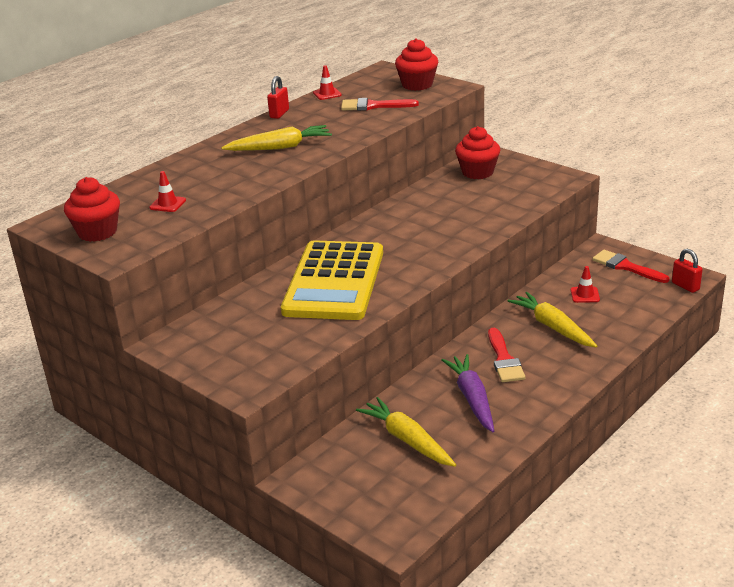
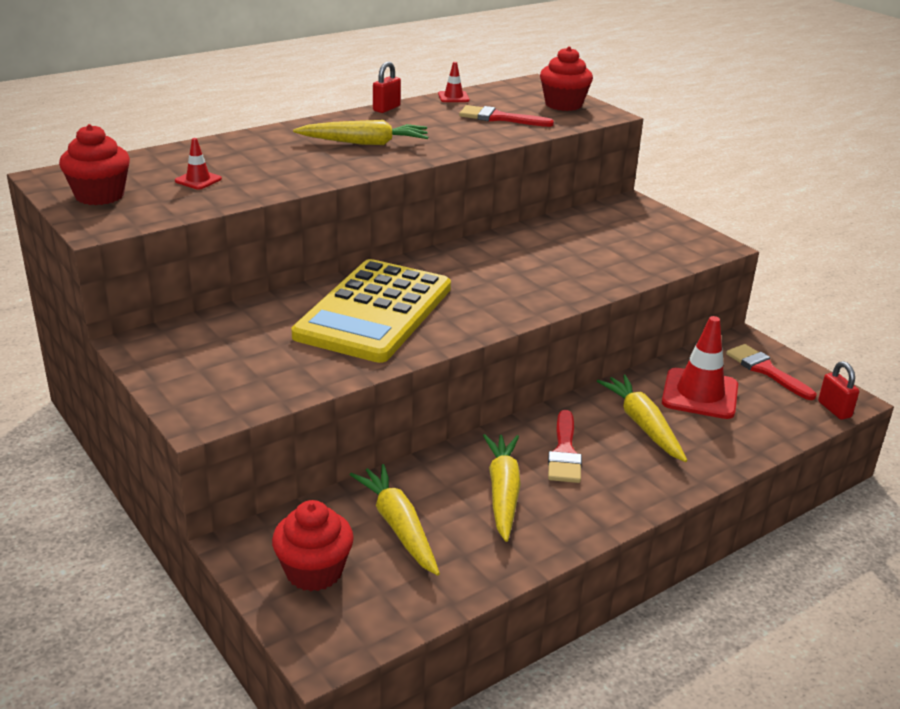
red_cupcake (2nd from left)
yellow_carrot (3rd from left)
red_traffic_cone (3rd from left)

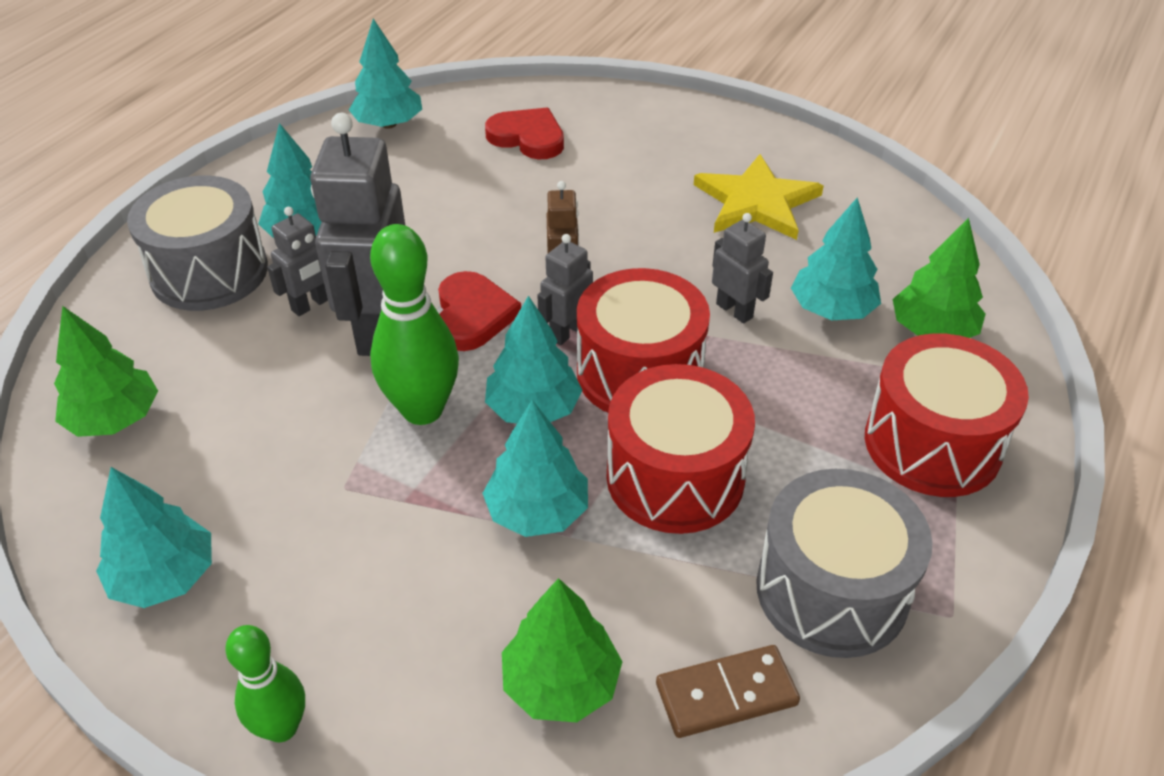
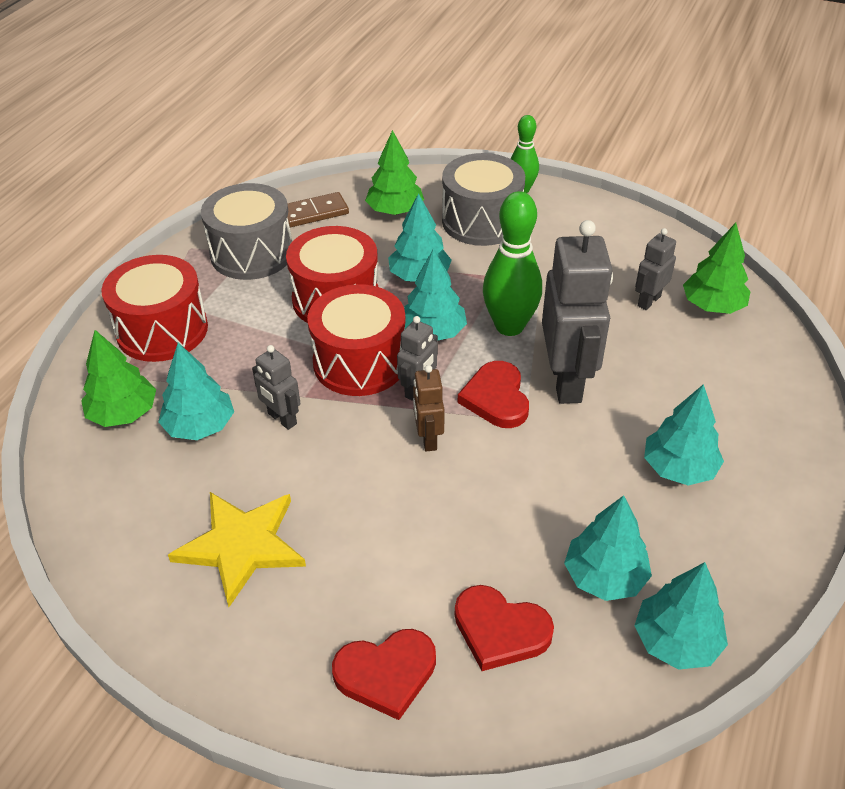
red_heart (1st from left)
grey_drum (2nd from left)
turquoise_tree (4th from left)
grey_robot (4th from left)

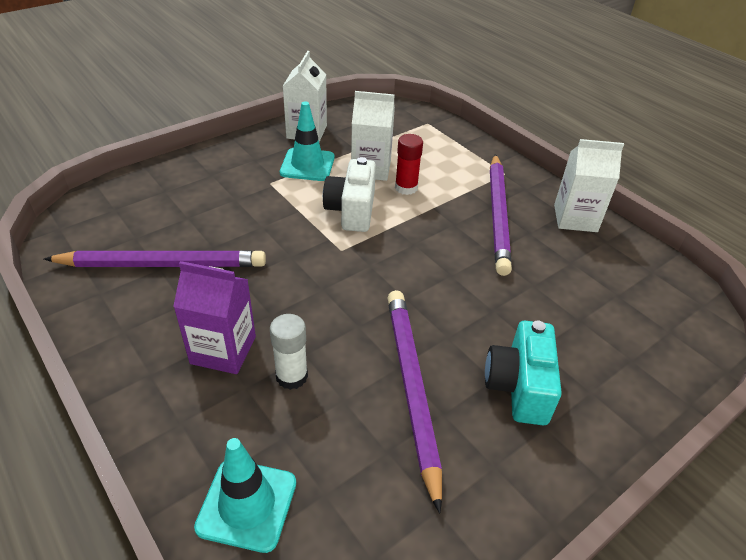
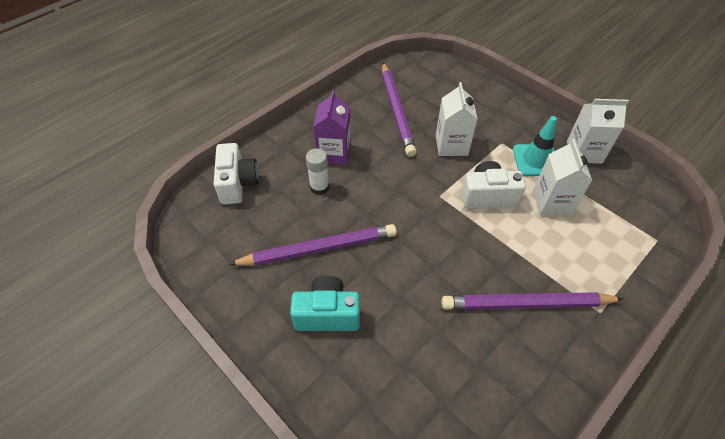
white_camera (1st from left)
white_carton (1st from left)
red_glue_stick

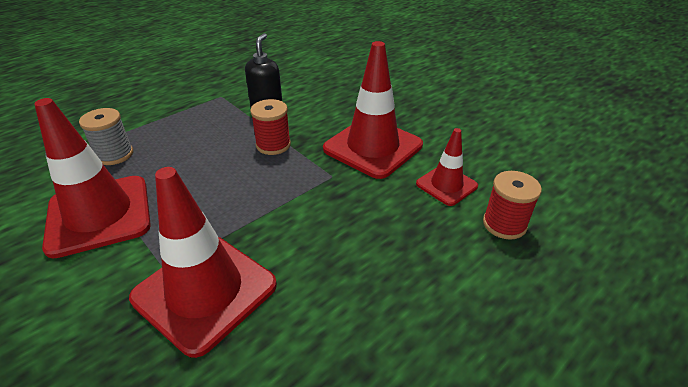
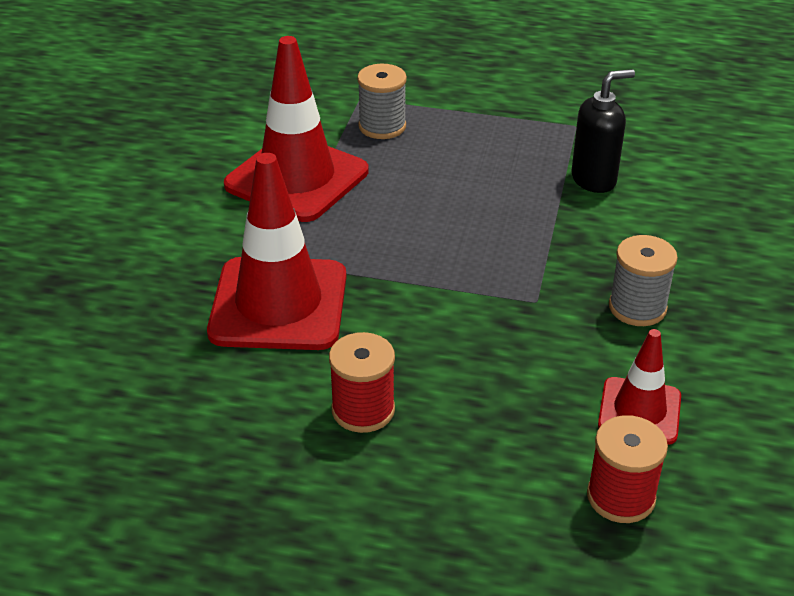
red_spool (1st from left)
grey_spool (2nd from left)

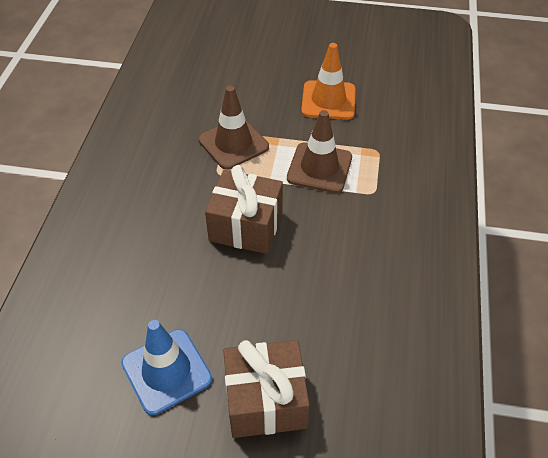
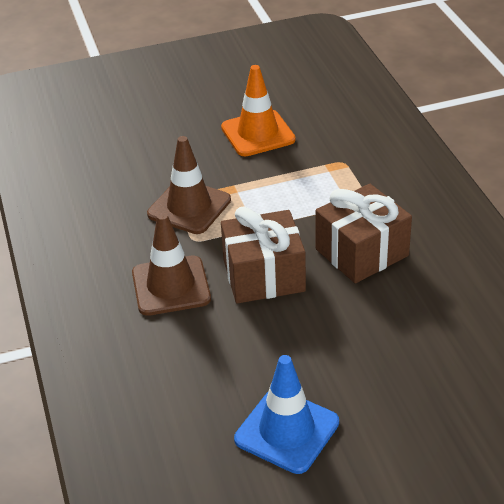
brown_traffic_cone (1st from left)
brown_gift (2nd from left)

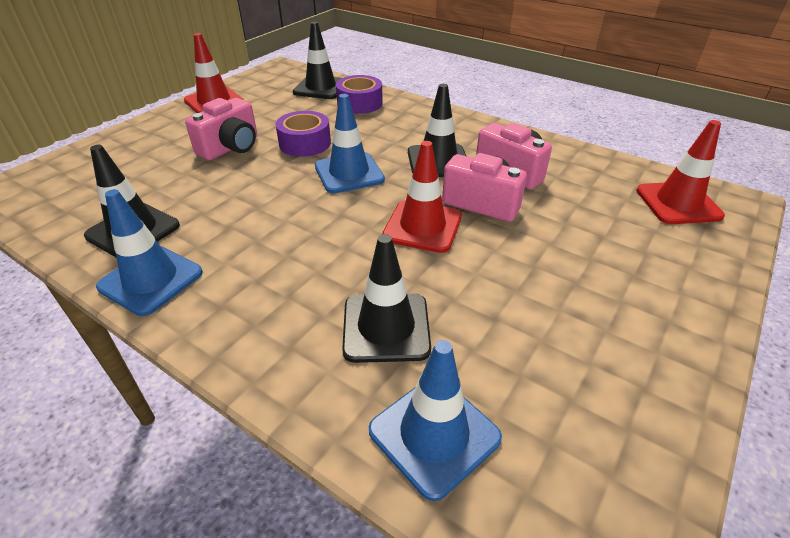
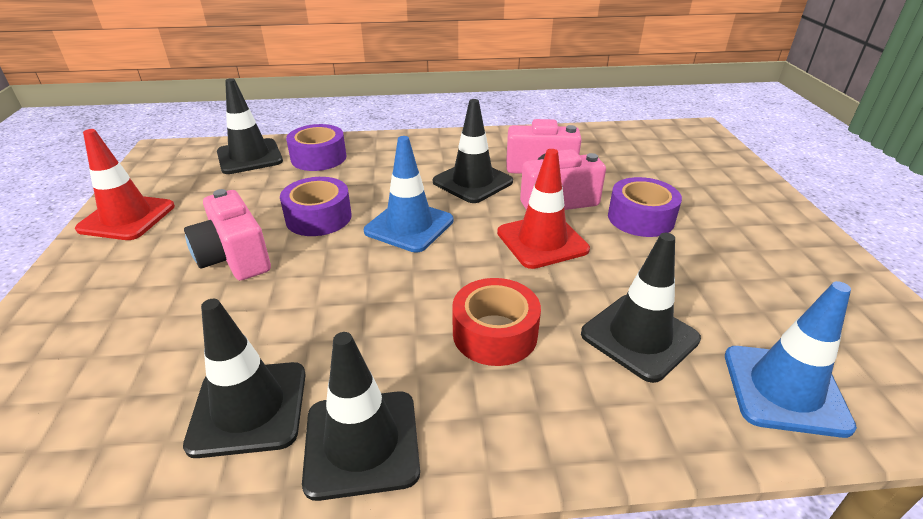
pink_camera (1st from left)
black_traffic_cone (3rd from left)
red_tape
purple_tape (3rd from left)
red_traffic_cone (3rd from left in the first image)

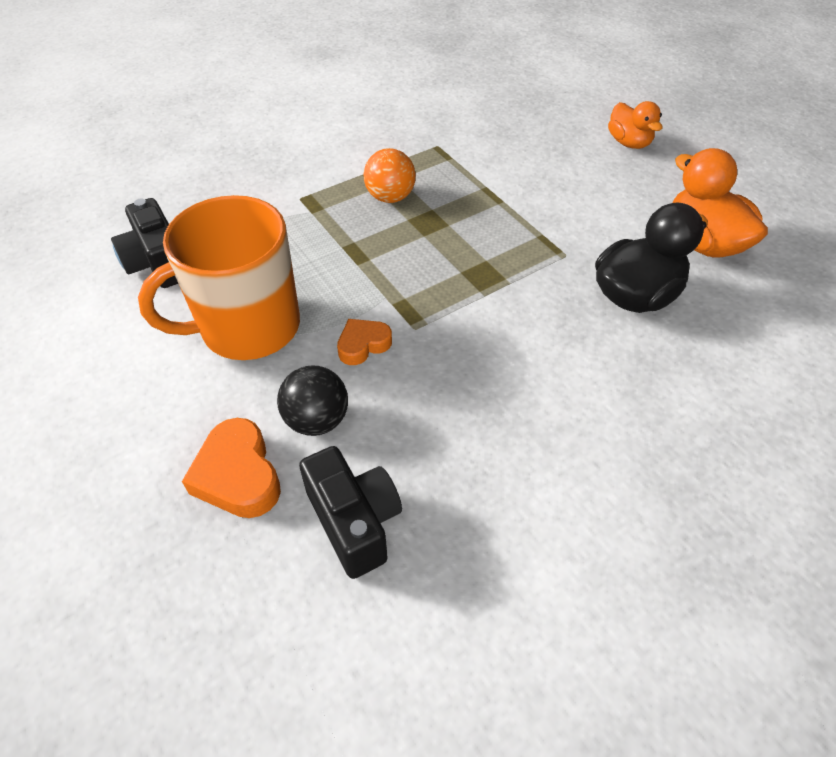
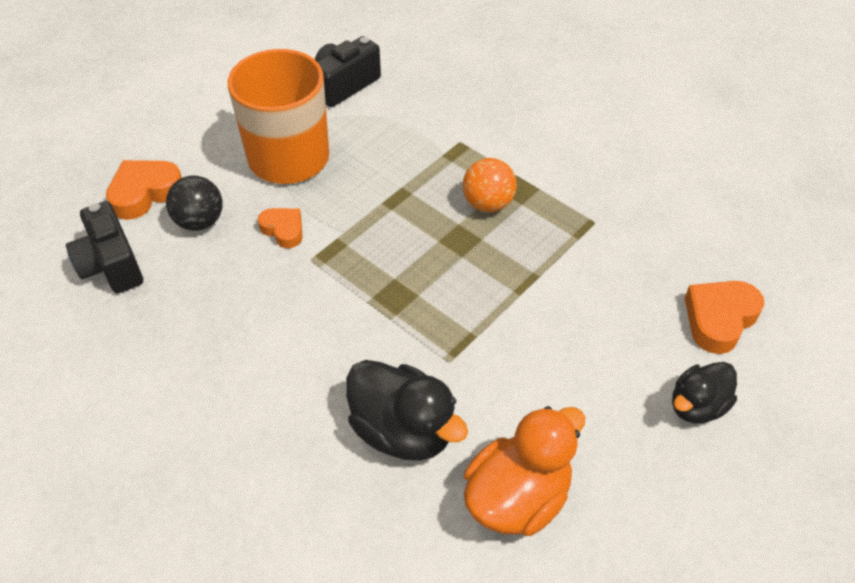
black_camera (1st from left)
black_duck (2nd from left)
orange_heart (3rd from left)

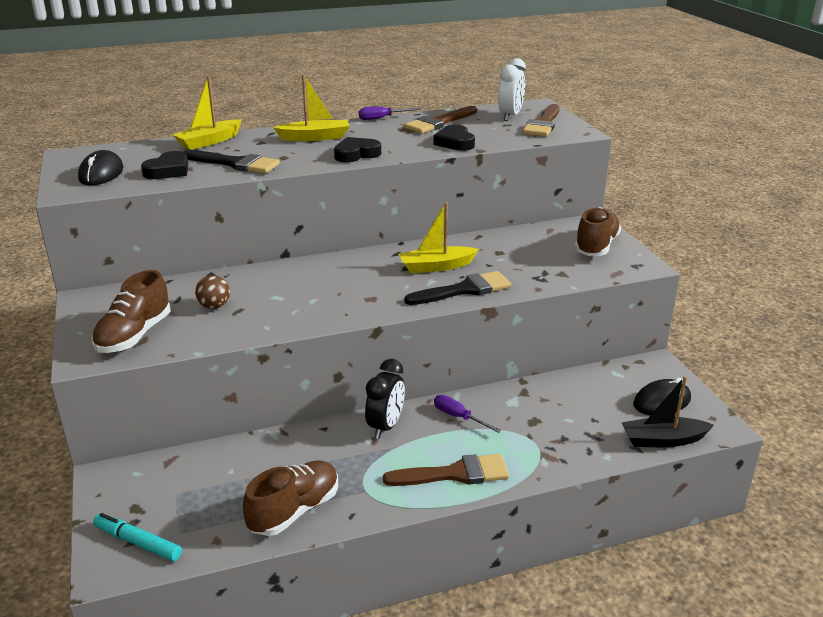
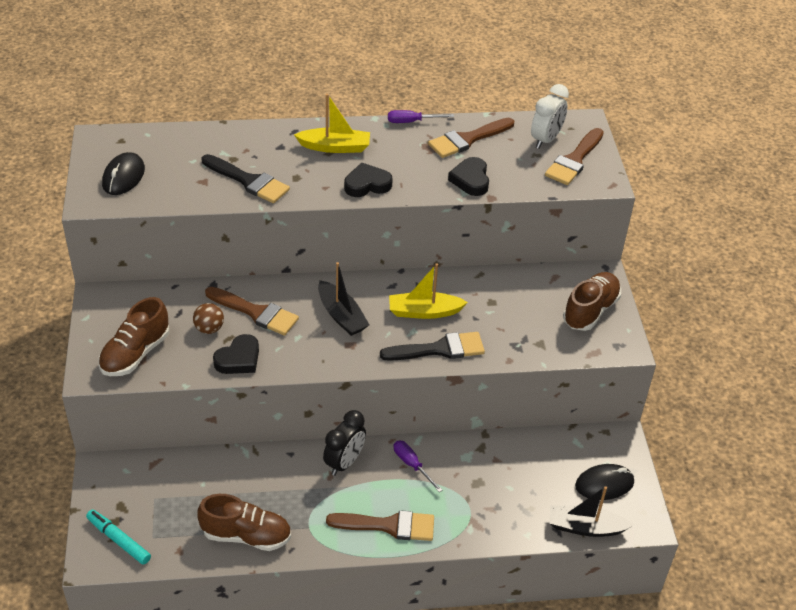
brown_shoe (2nd from left)
brown_brush (1st from left)
black_heart (1st from left)
black_boat (1st from left)
yellow_boat (1st from left in the first image)

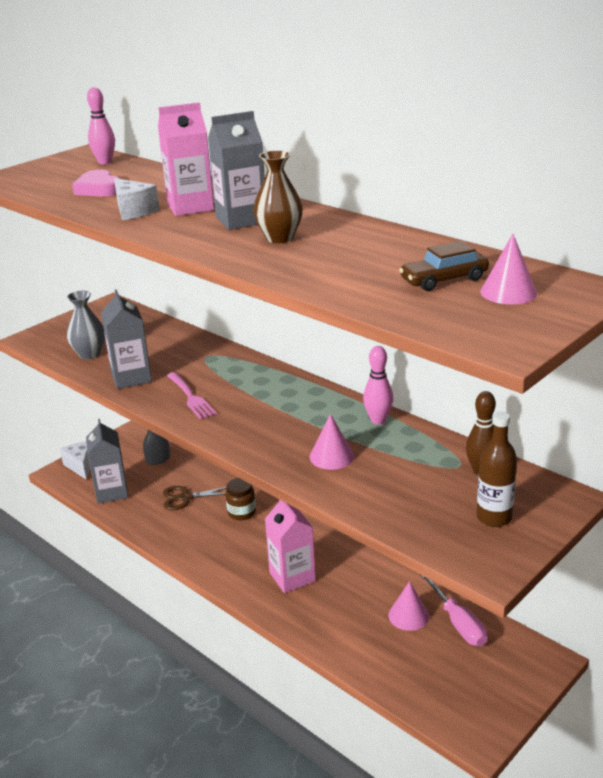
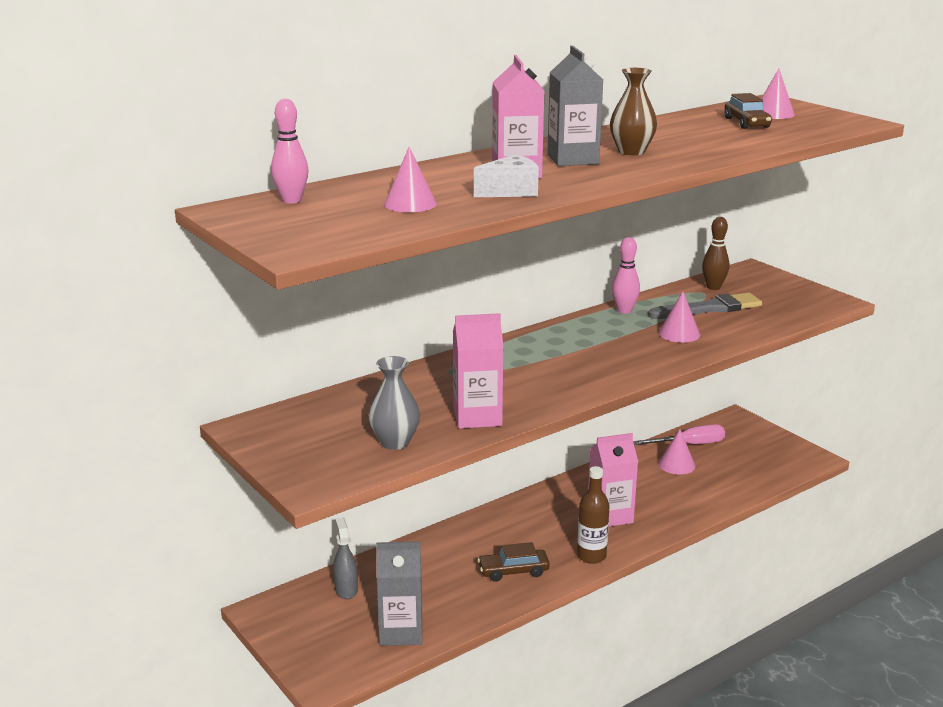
pink_cone (1st from left)
pink_carton (1st from left)
brown_car (1st from left)
brown_bottle
grey_brush
white_cheese (1st from left in the first image)
brown_scissors
pink_fork
brown_jar

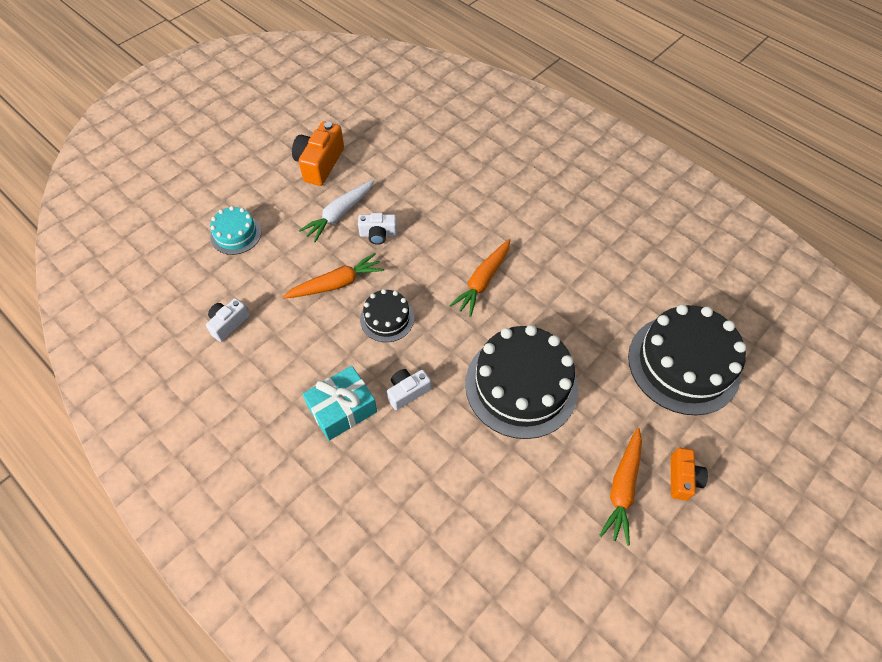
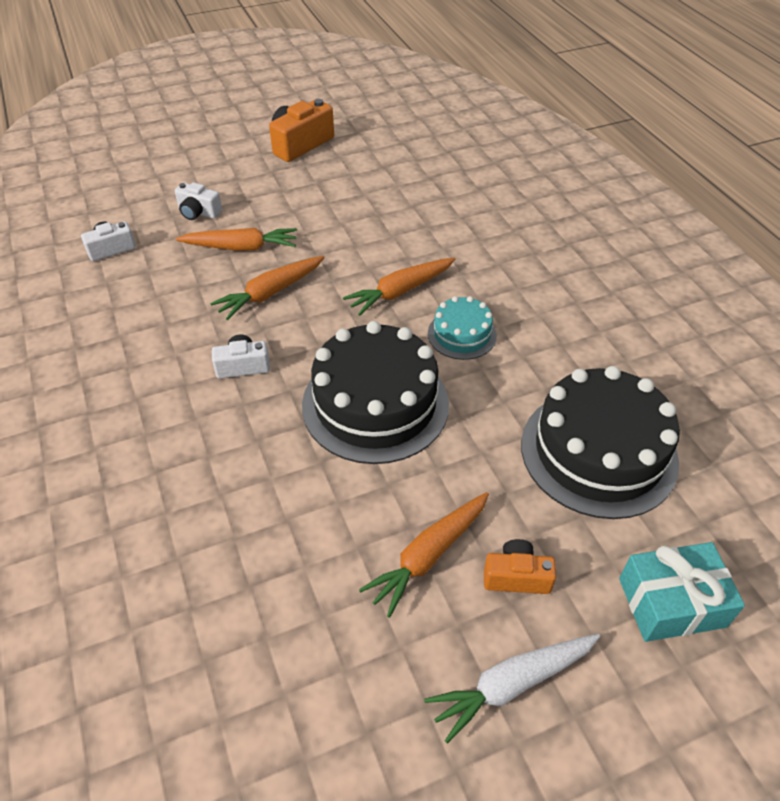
white_camera (2nd from left)
orange_carrot (2nd from left)
white_carrot
turquoise_cake
orange_camera (2nd from left)
turquoise_gift

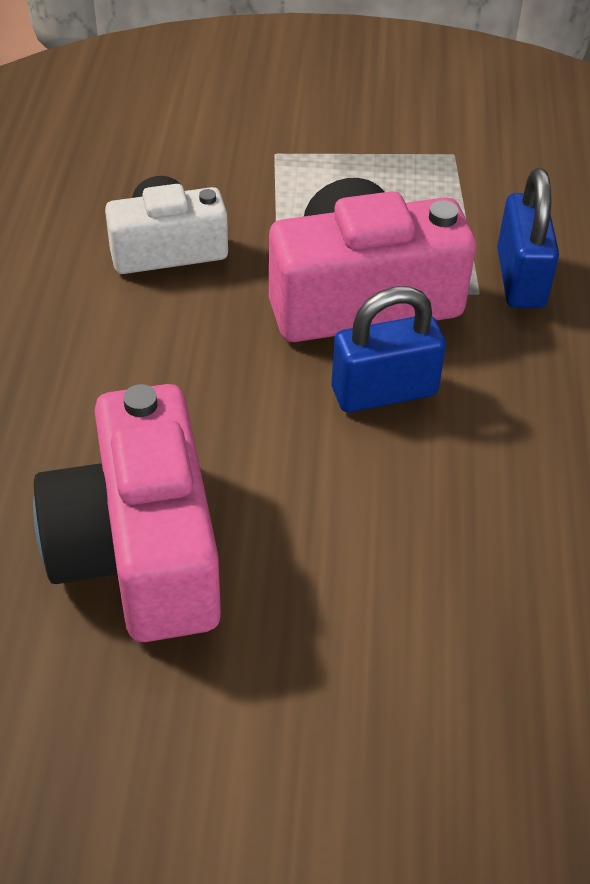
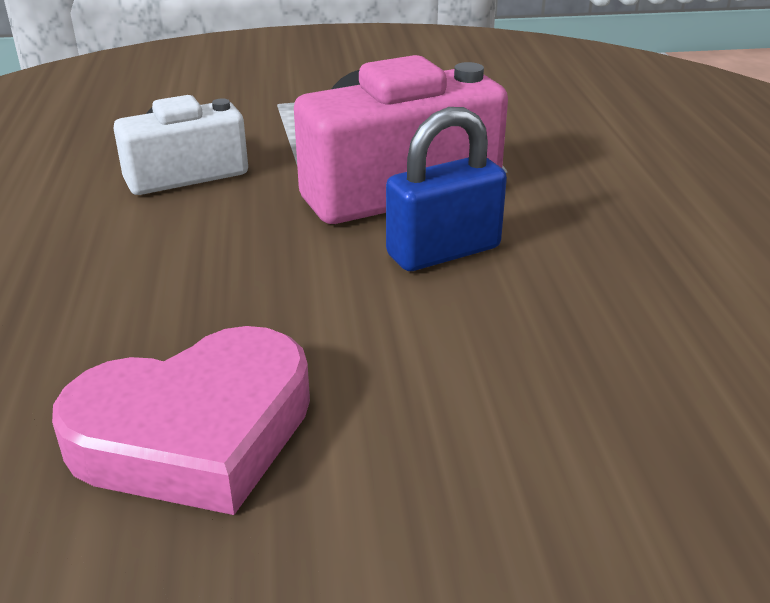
pink_heart
blue_padlock (2nd from left in the first image)

